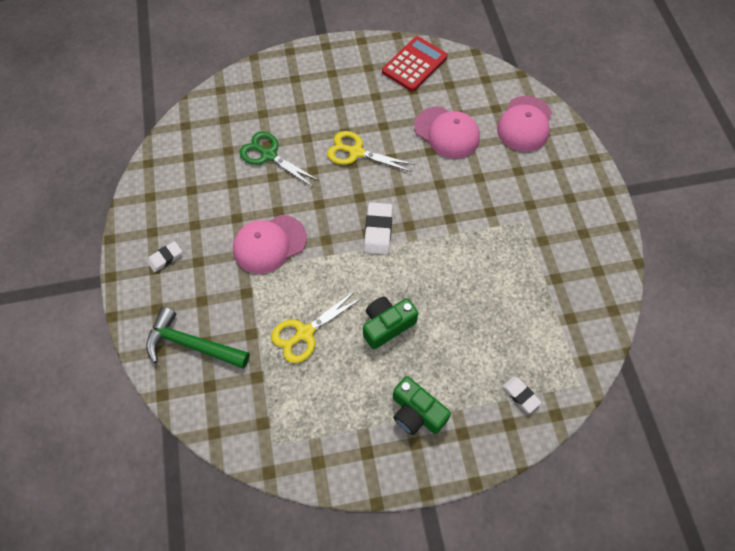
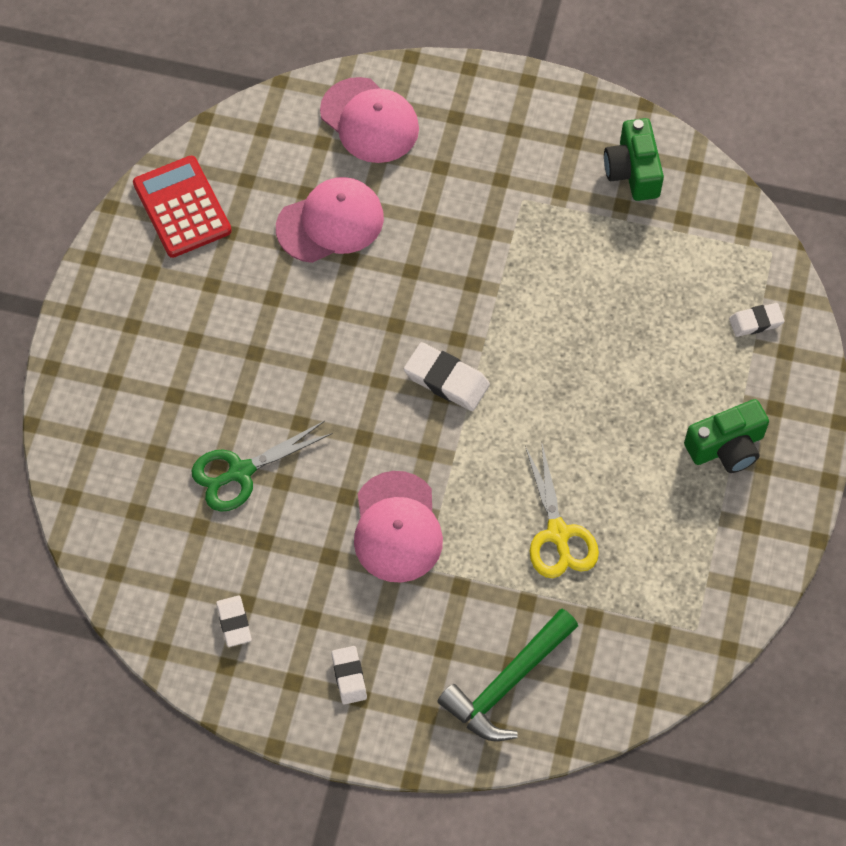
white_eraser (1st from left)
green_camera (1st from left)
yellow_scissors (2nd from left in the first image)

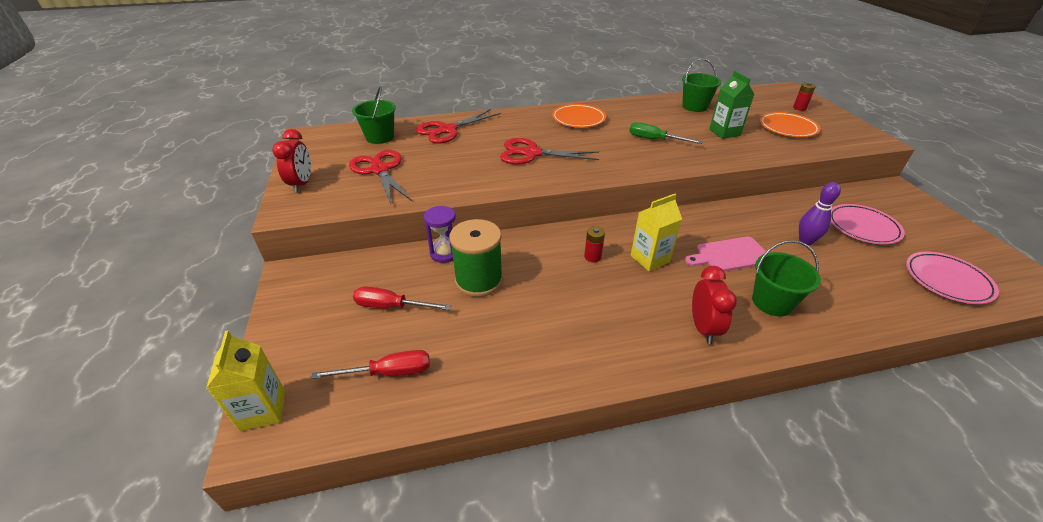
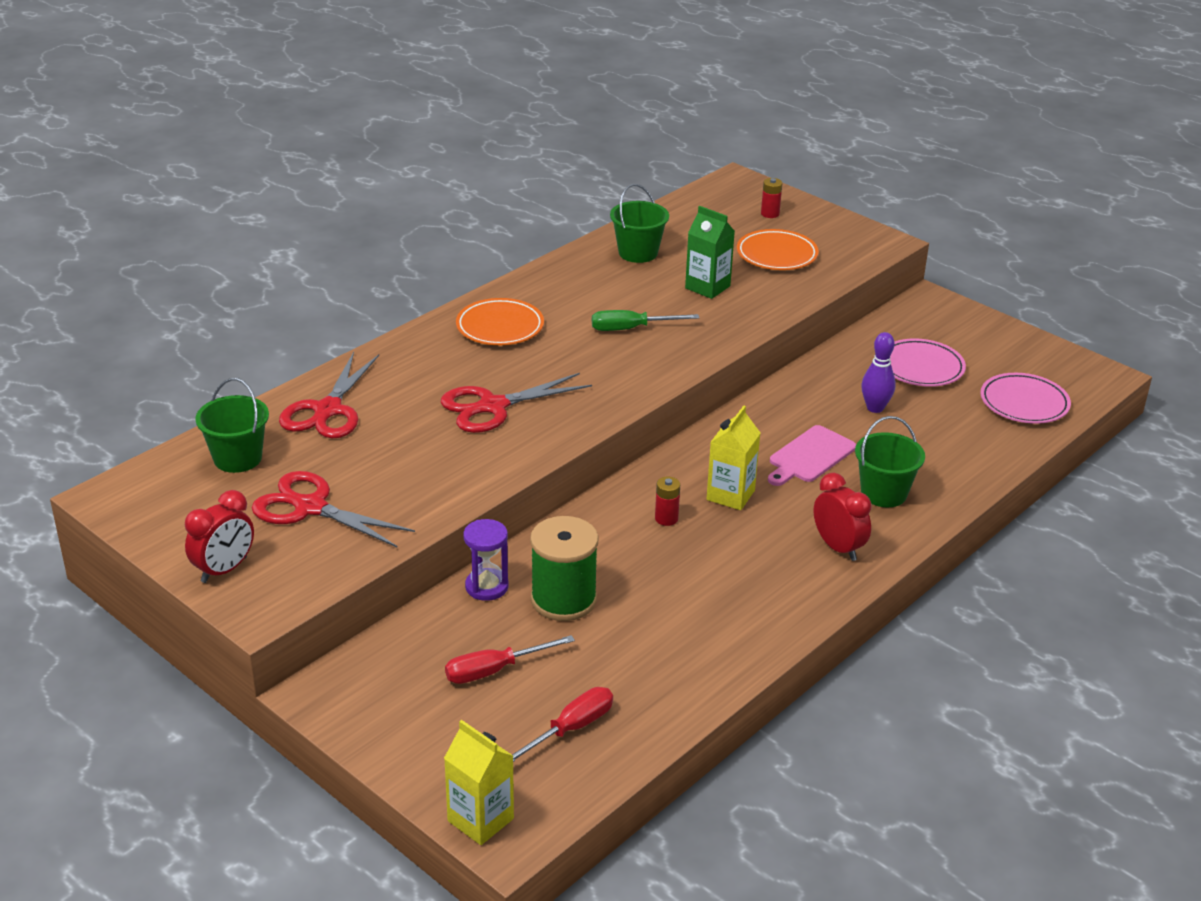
red_clock (1st from left)

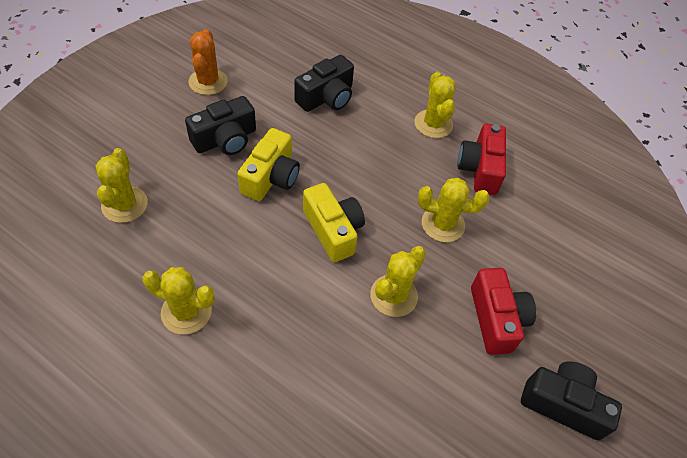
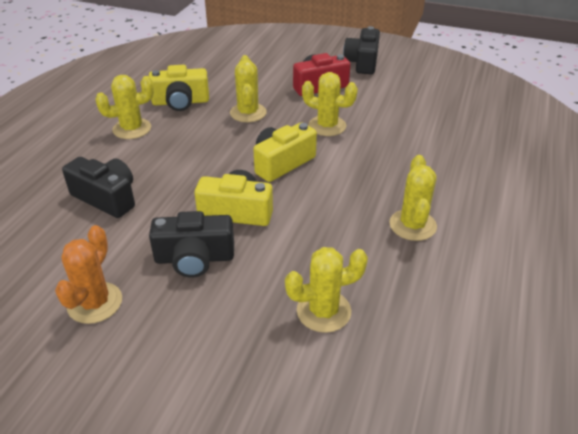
orange_cactus
yellow_camera (1st from left)
black_camera (2nd from left)

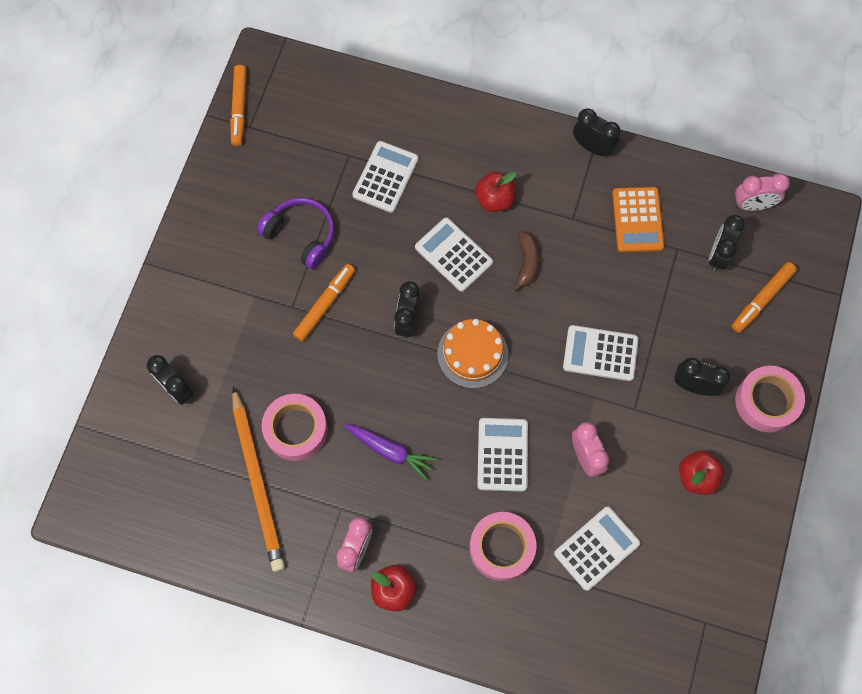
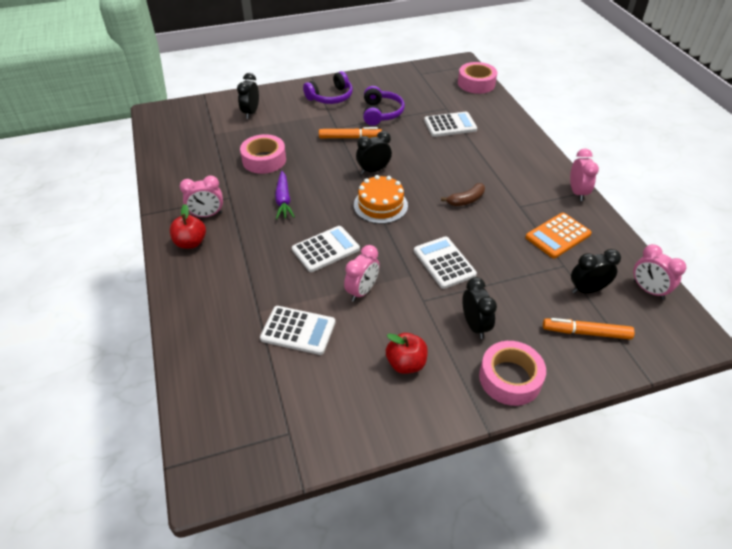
purple_headphones (1st from left)
pink_tape (2nd from left)
pink_clock (3rd from left)
orange_marker (1st from left in the first image)
orange_pencil
white_calculator (2nd from left in the first image)
red_apple (2nd from left in the first image)

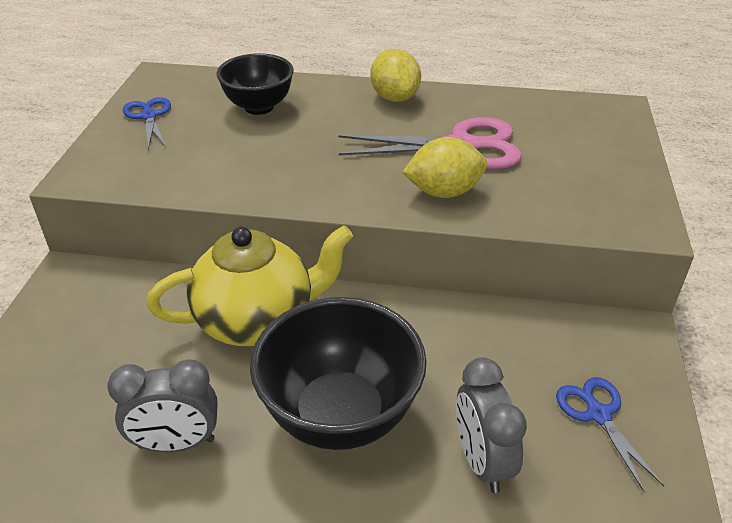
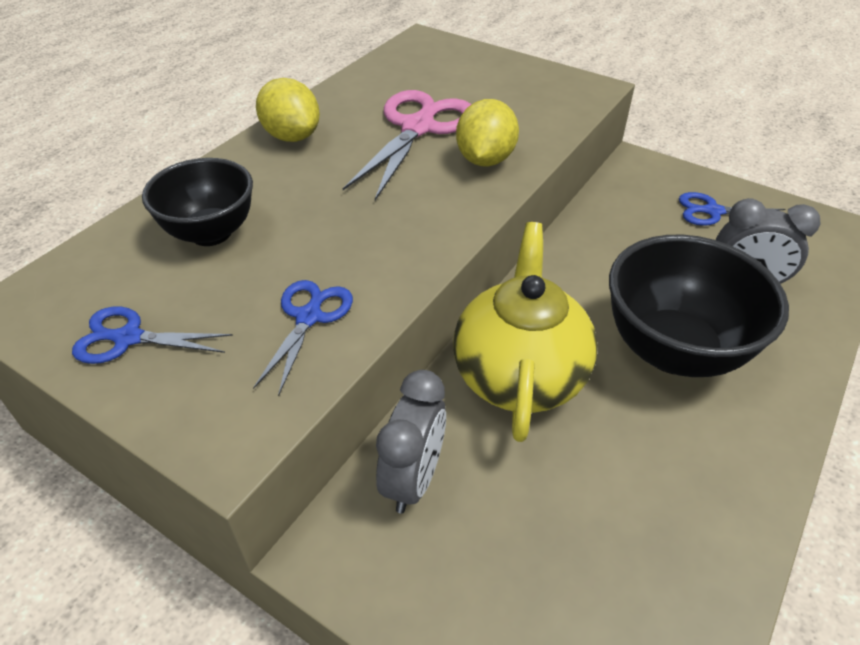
blue_scissors (2nd from left)
yellow_lemon (1st from left)
grey_clock (1st from left)

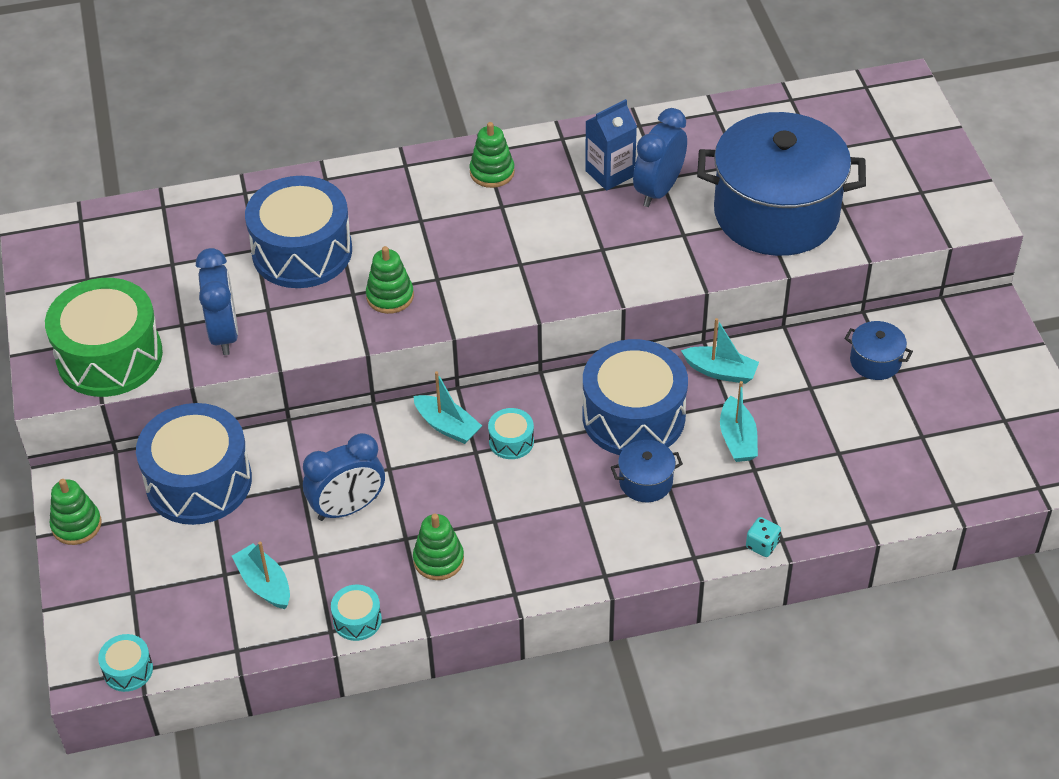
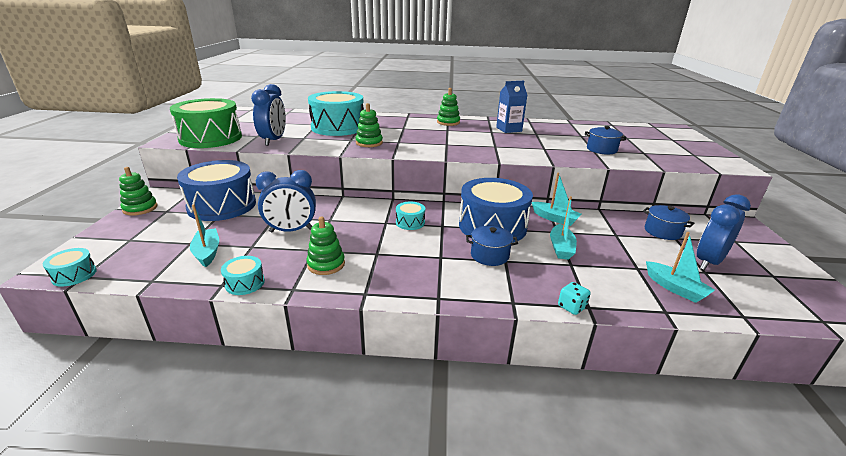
turquoise_drum (3rd from left)
blue_pot (2nd from left)
turquoise_boat (4th from left)
blue_clock (3rd from left)

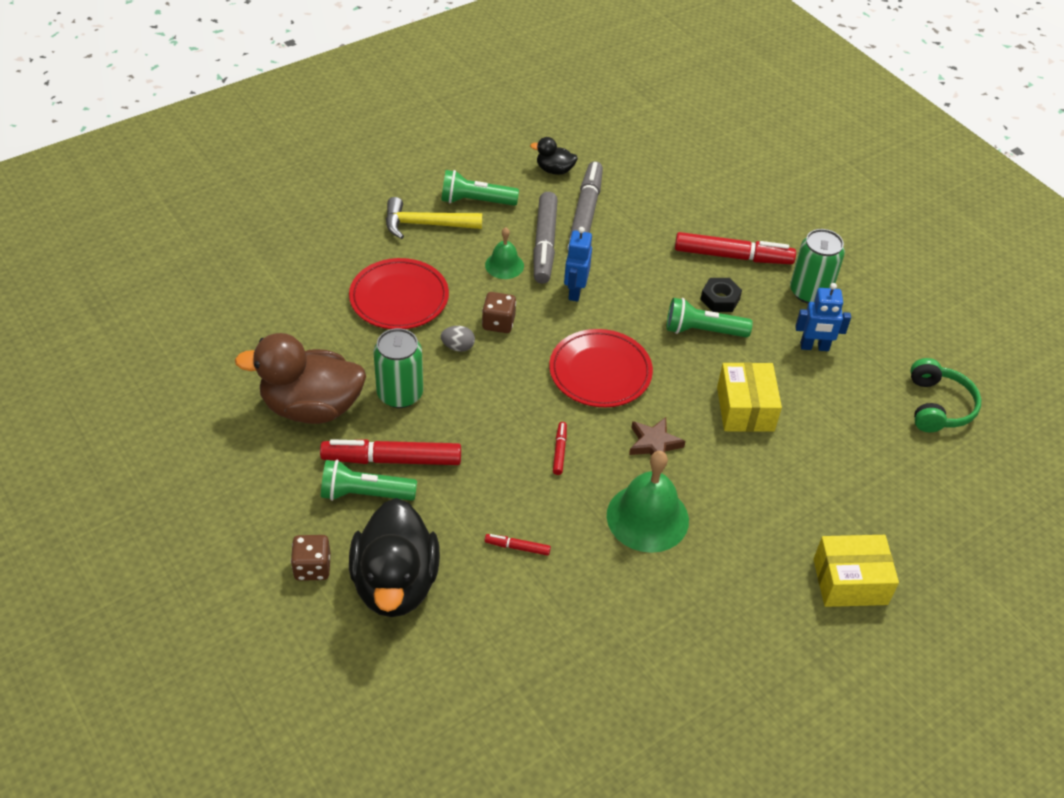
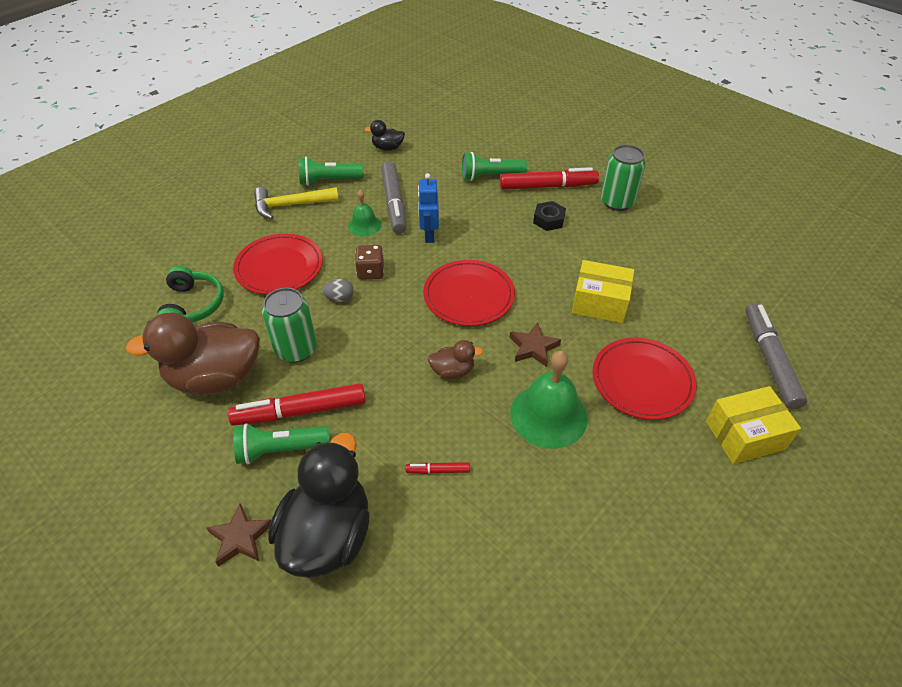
green_headphones
brown_star (1st from left)
black_duck (1st from left)
brown_duck (2nd from left)
green_flashlight (3rd from left)
yellow_box (1st from left)
red_plate (3rd from left)
grey_marker (2nd from left)
blue_robot (2nd from left in the first image)

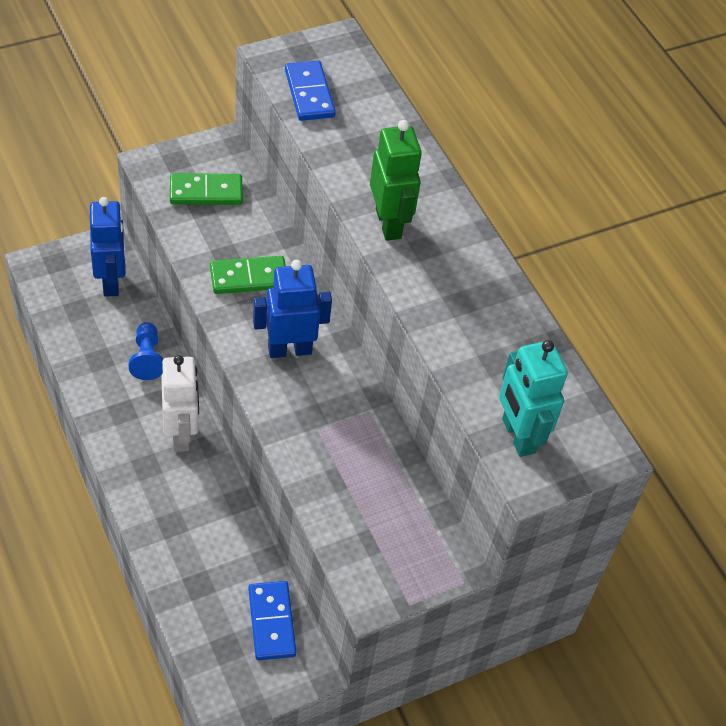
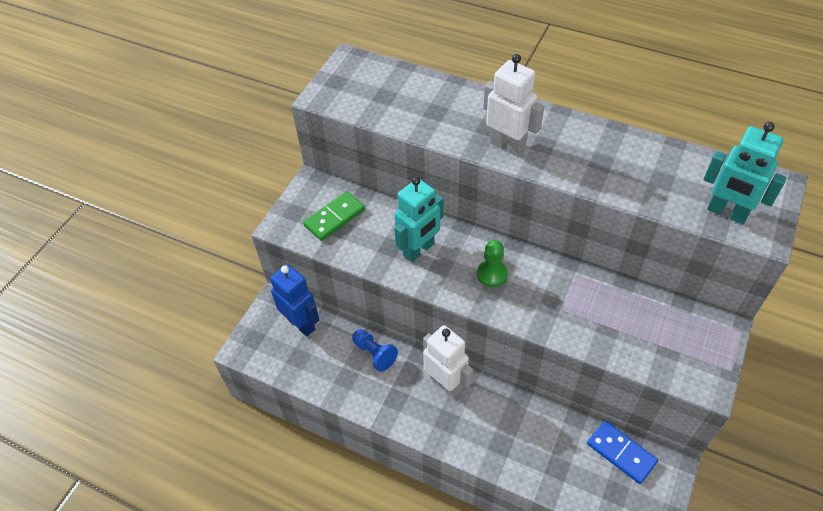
turquoise_robot (1st from left)
green_pawn
white_robot (2nd from left)
blue_domino (2nd from left in the first image)

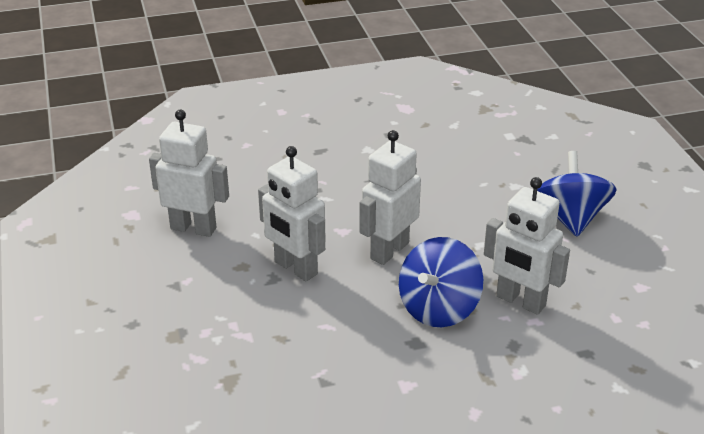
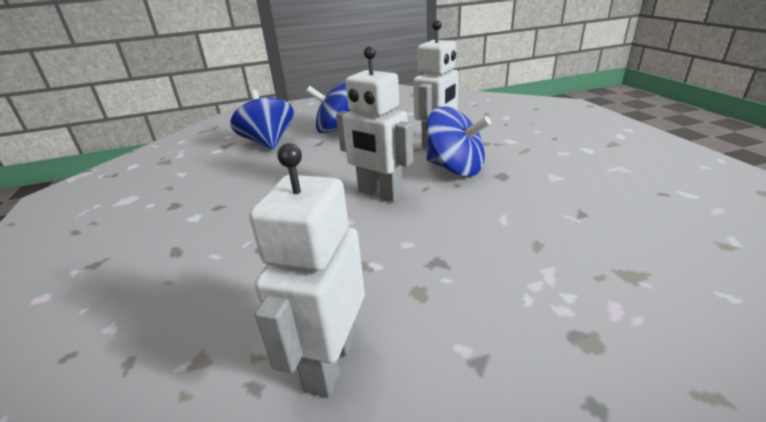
blue_spinning_top (1st from left)
white_robot (2nd from left in the first image)

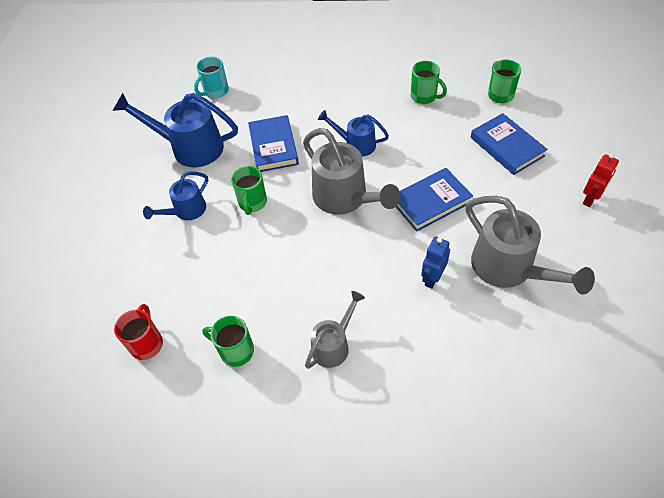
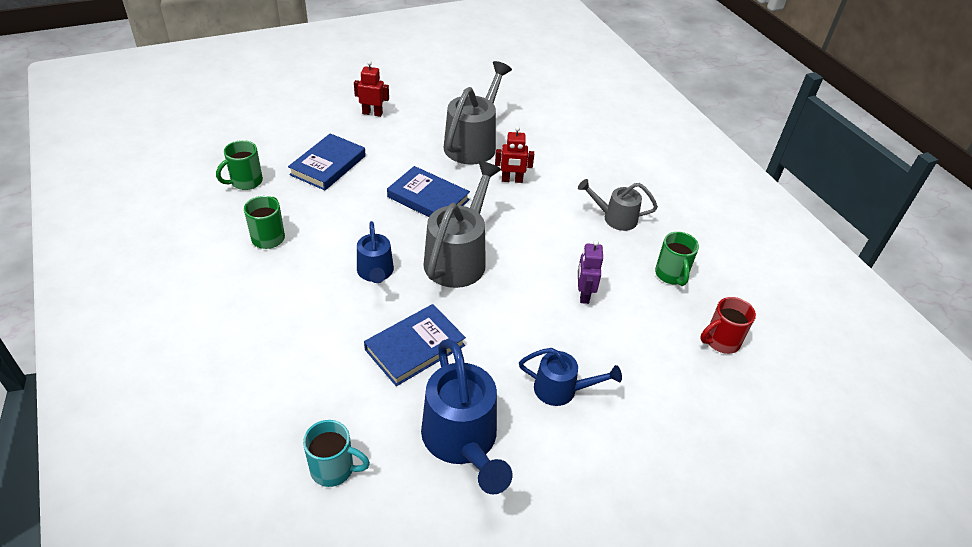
red_robot (2nd from left)
purple_robot
green_mug (2nd from left in the first image)

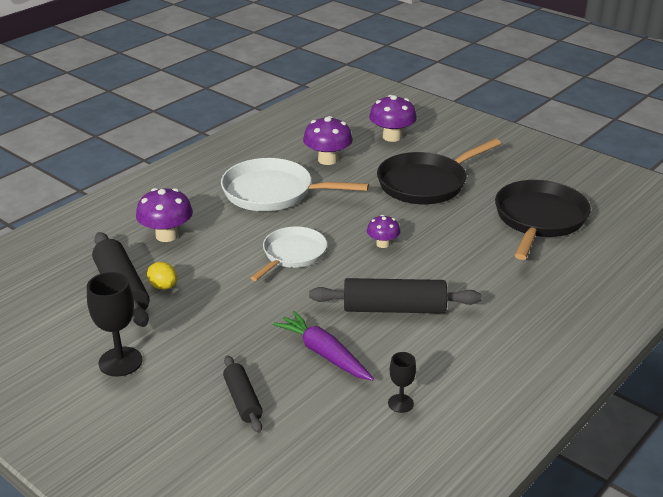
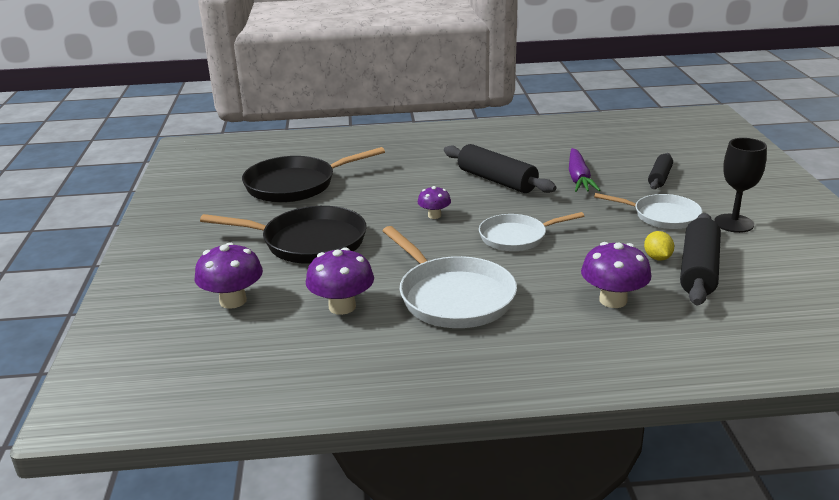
white_pan (3rd from left)
black_goblet (2nd from left in the first image)

